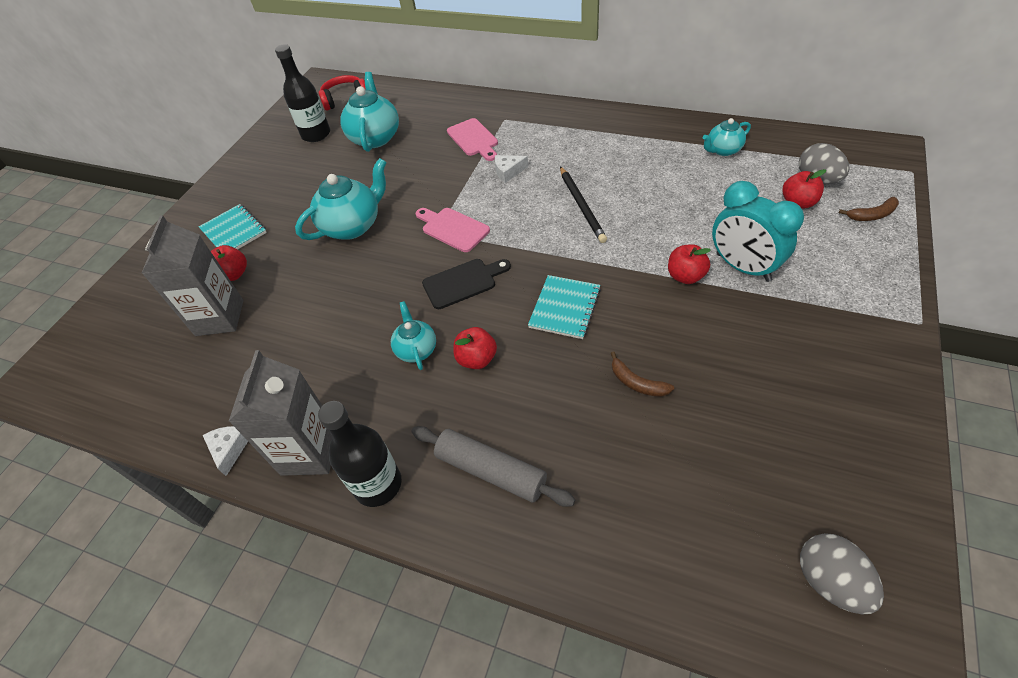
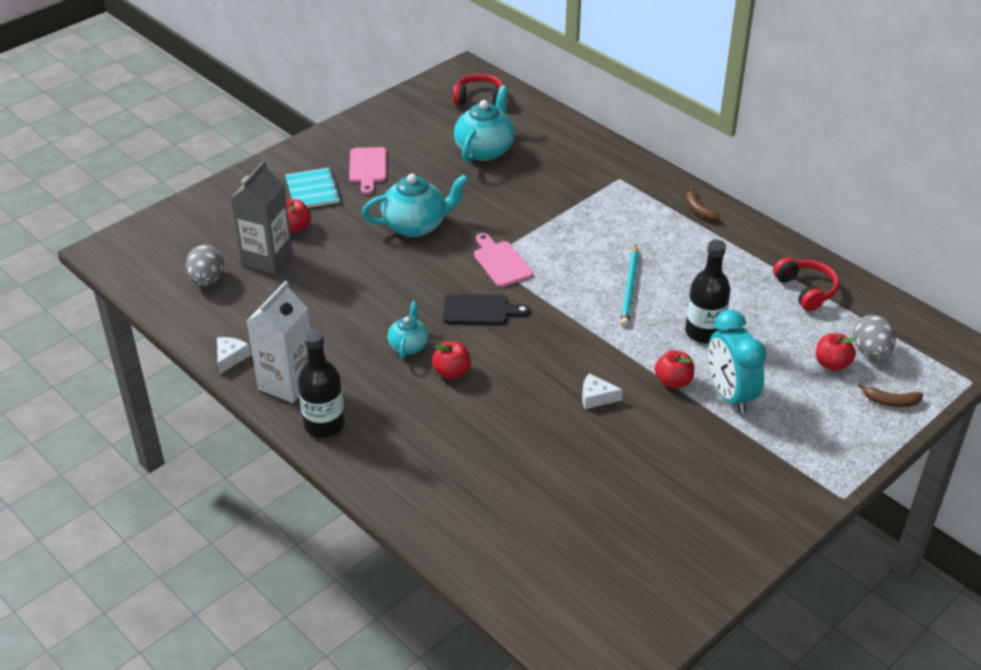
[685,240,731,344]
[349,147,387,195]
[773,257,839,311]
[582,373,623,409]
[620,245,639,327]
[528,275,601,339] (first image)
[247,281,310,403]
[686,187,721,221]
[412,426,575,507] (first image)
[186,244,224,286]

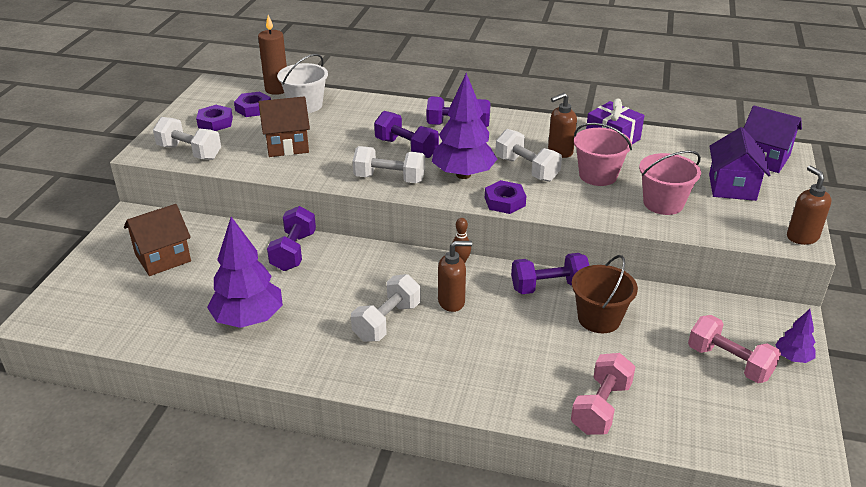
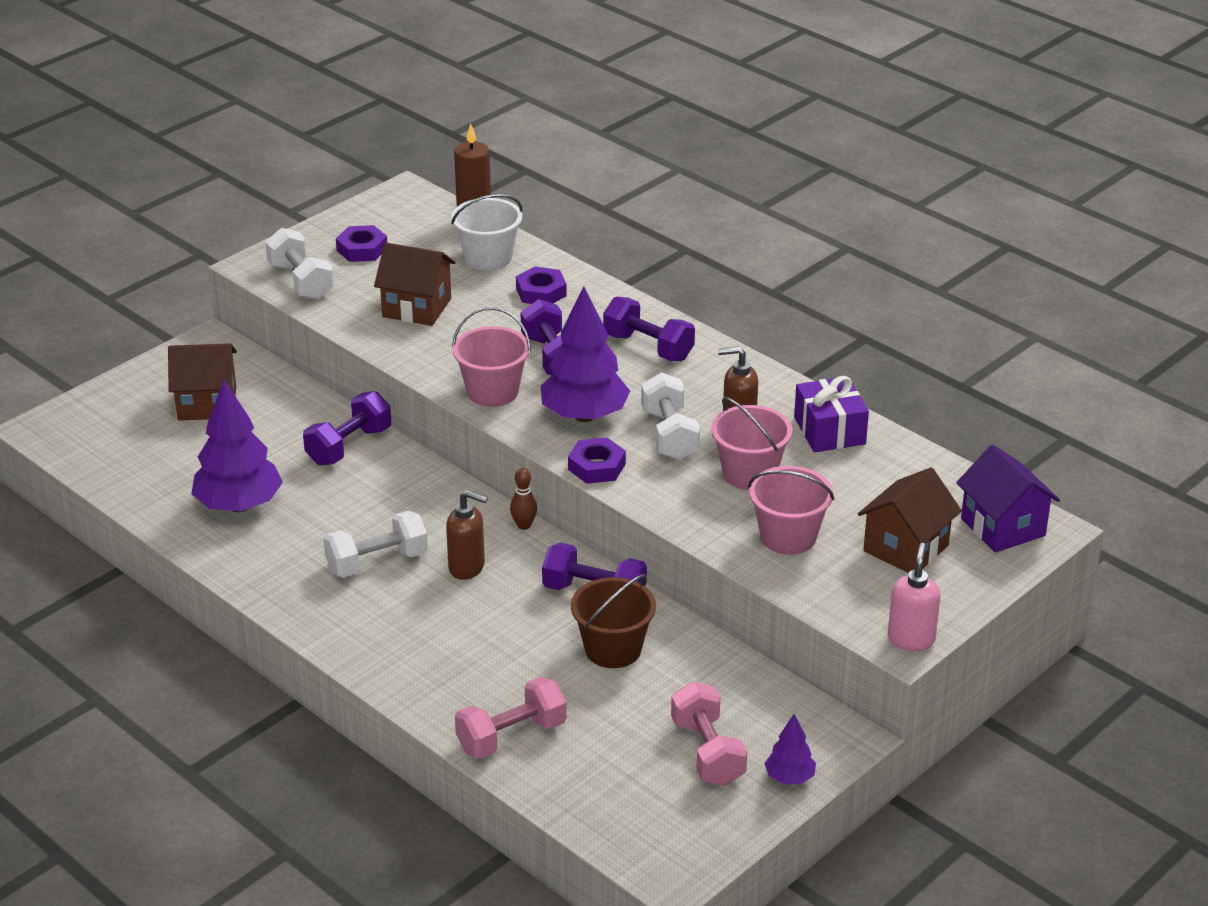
[516,266,567,304]
[858,467,962,573]
[452,307,531,407]
[888,543,941,651]

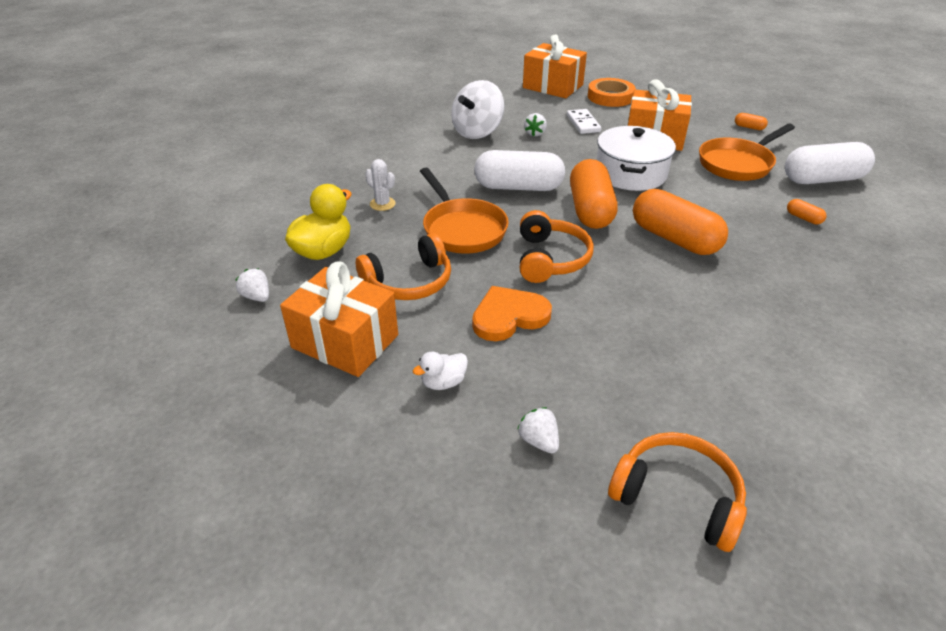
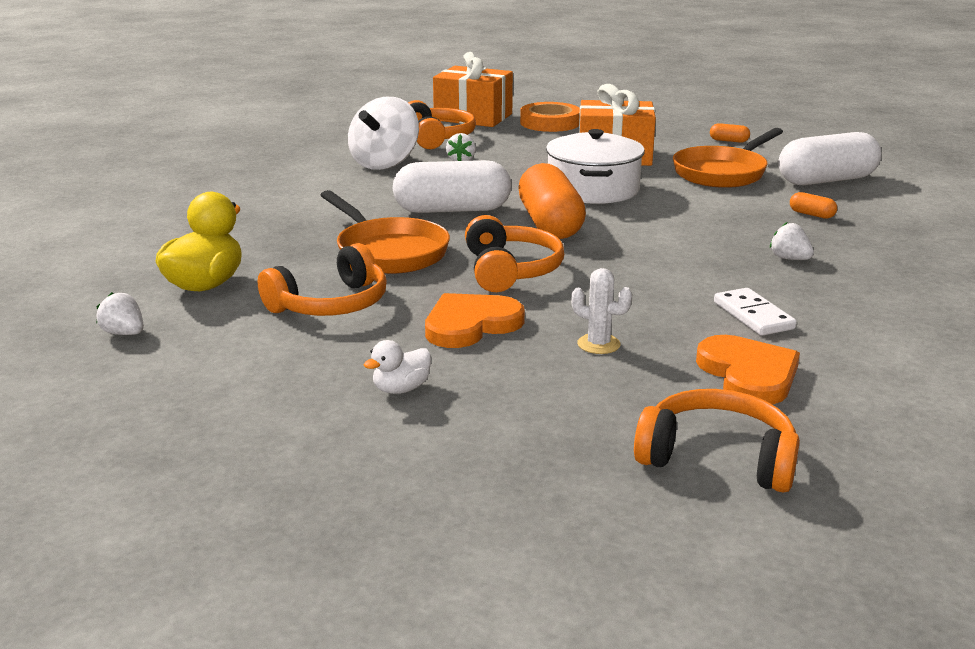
[714,288,797,336]
[571,268,632,354]
[633,189,728,255] (first image)
[280,261,398,377] (first image)
[770,222,814,260]
[408,100,476,149]
[696,335,800,405]

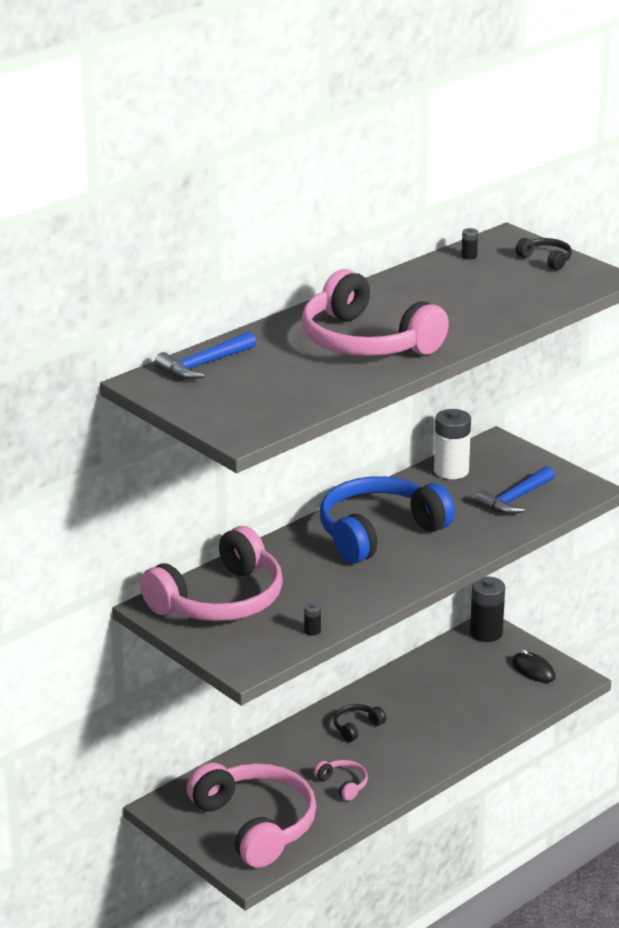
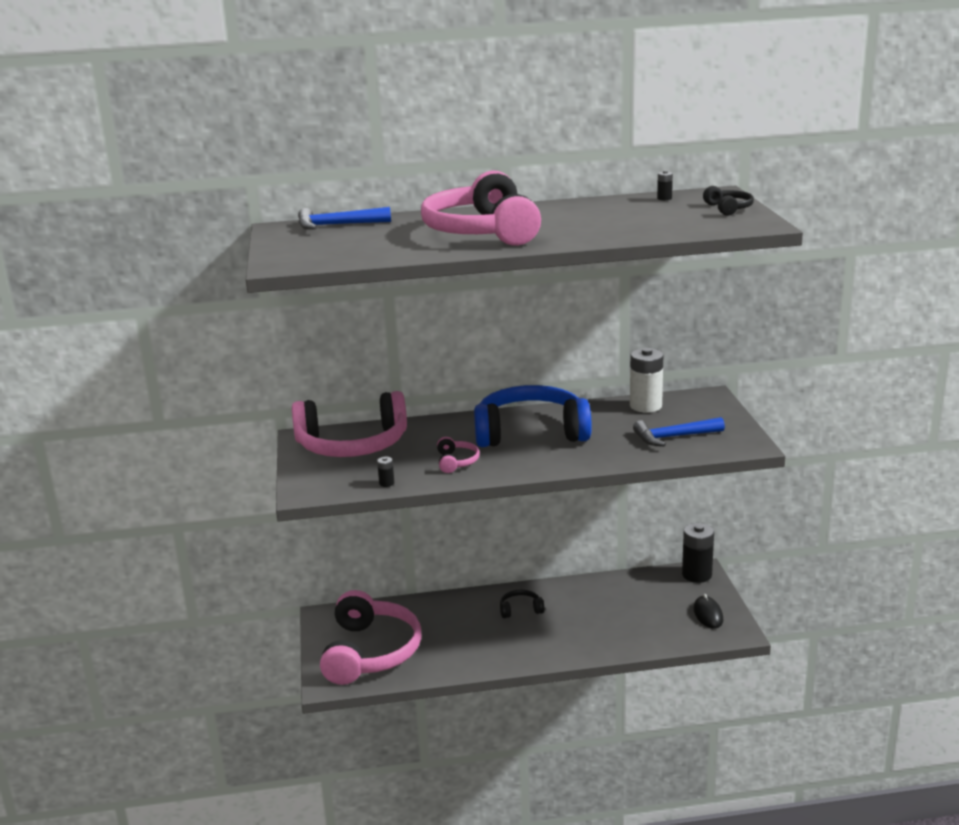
[437,437,480,473]

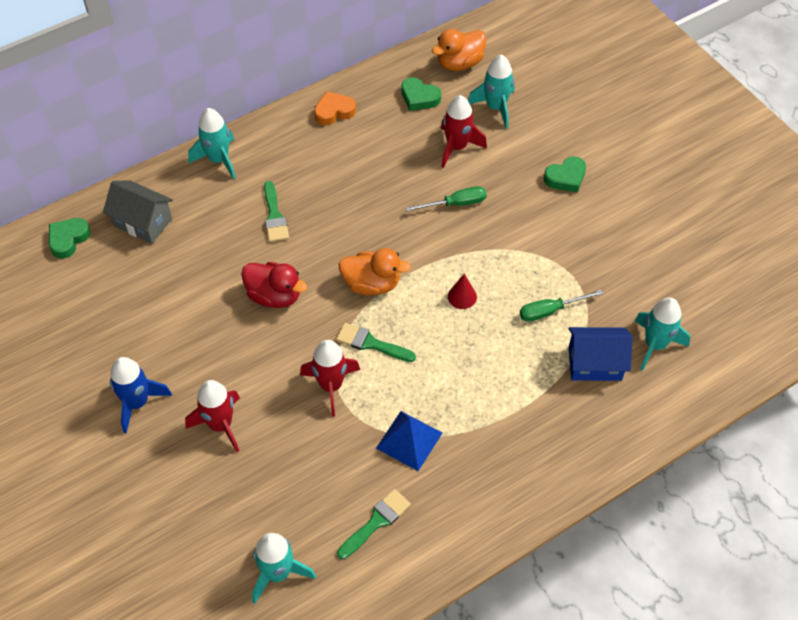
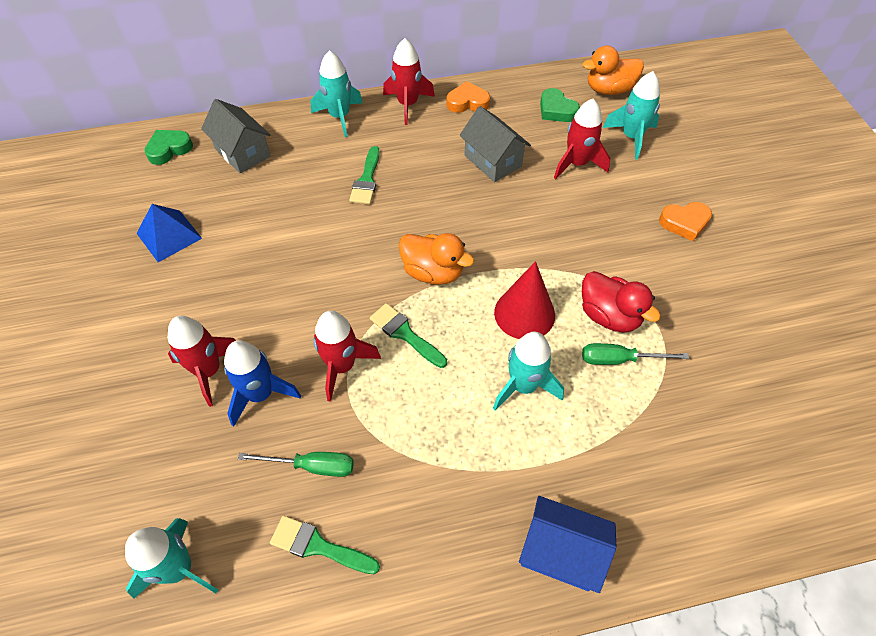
[659,202,712,241]
[238,452,354,477]
[582,271,661,333]
[494,261,555,339]
[493,332,564,411]
[519,496,617,593]
[224,340,301,427]
[137,204,202,262]
[270,516,380,574]
[383,38,435,125]
[460,106,531,182]

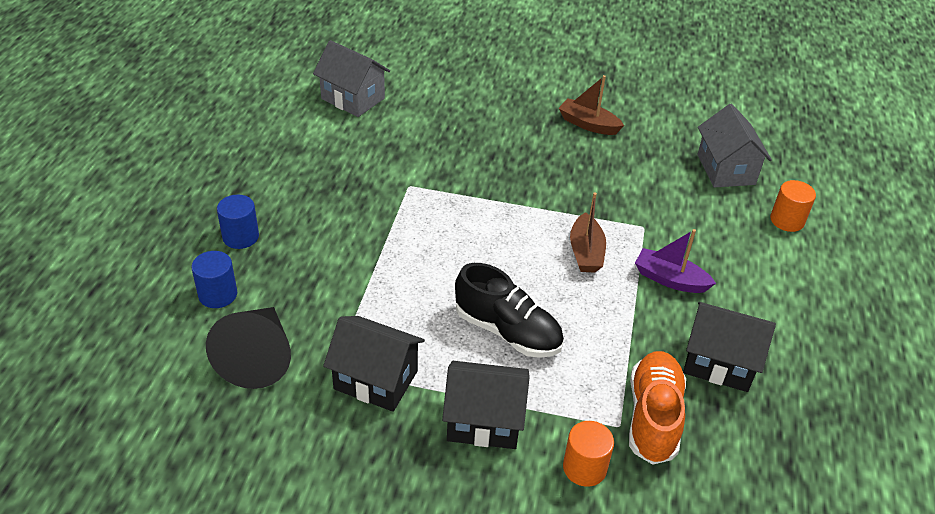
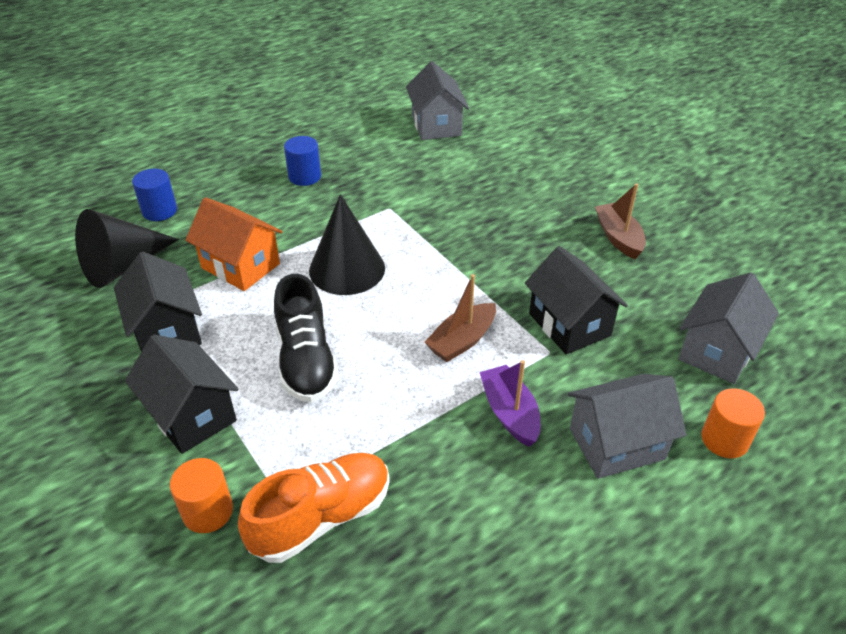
[284,136,321,186]
[525,246,628,355]
[309,194,385,295]
[185,197,283,291]
[568,374,686,479]

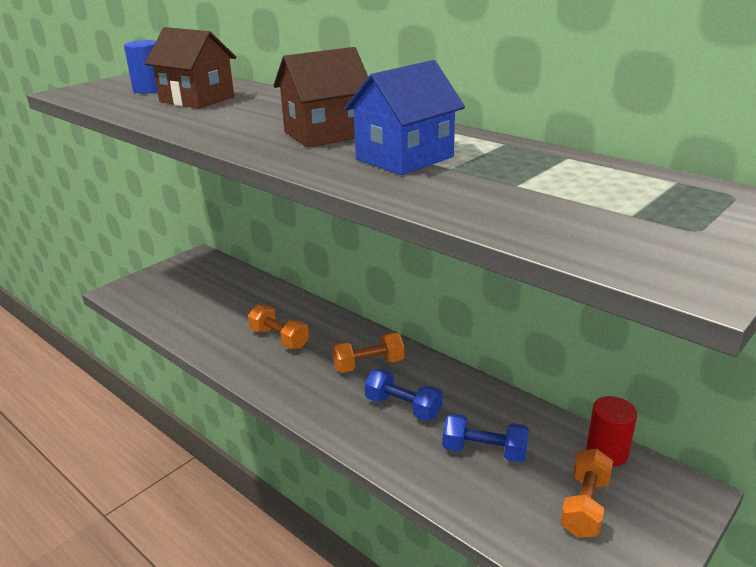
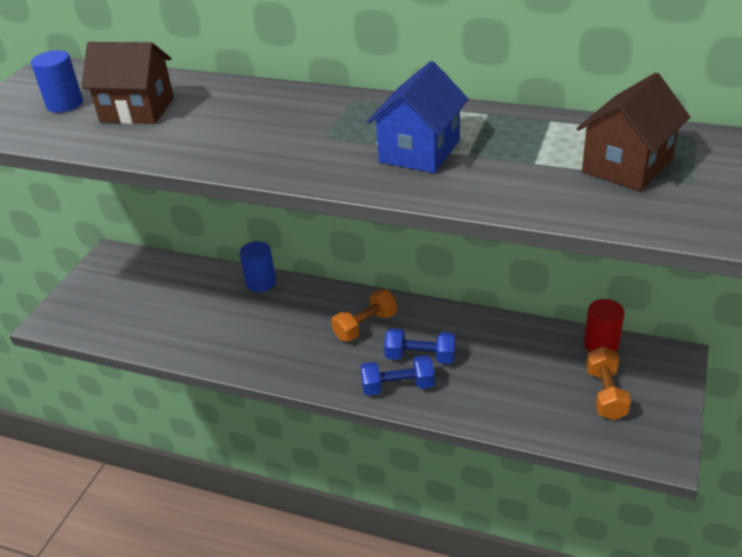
[577,73,691,191]
[248,305,309,349] (first image)
[360,355,435,396]
[240,241,276,292]

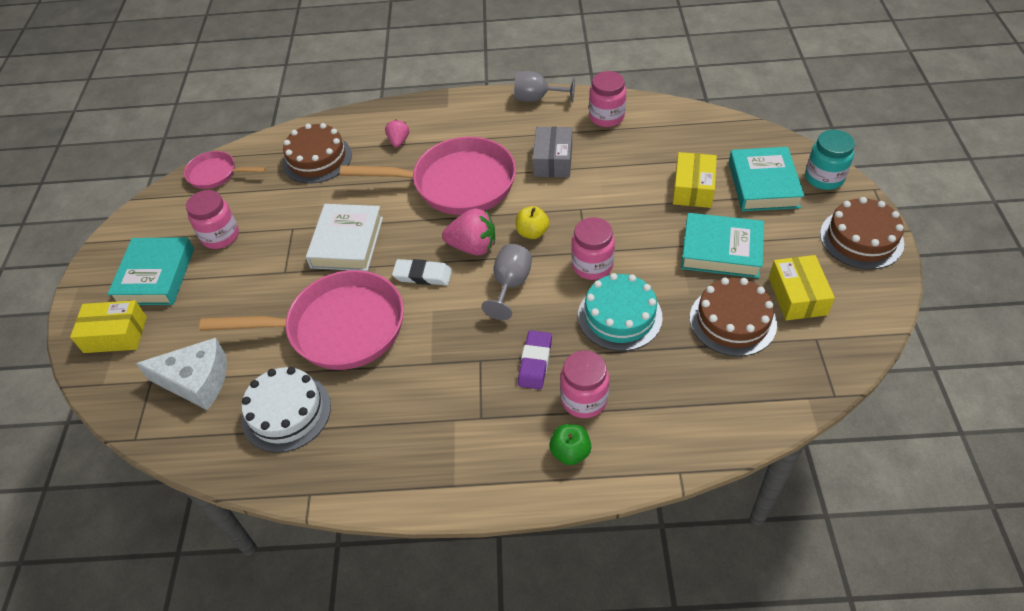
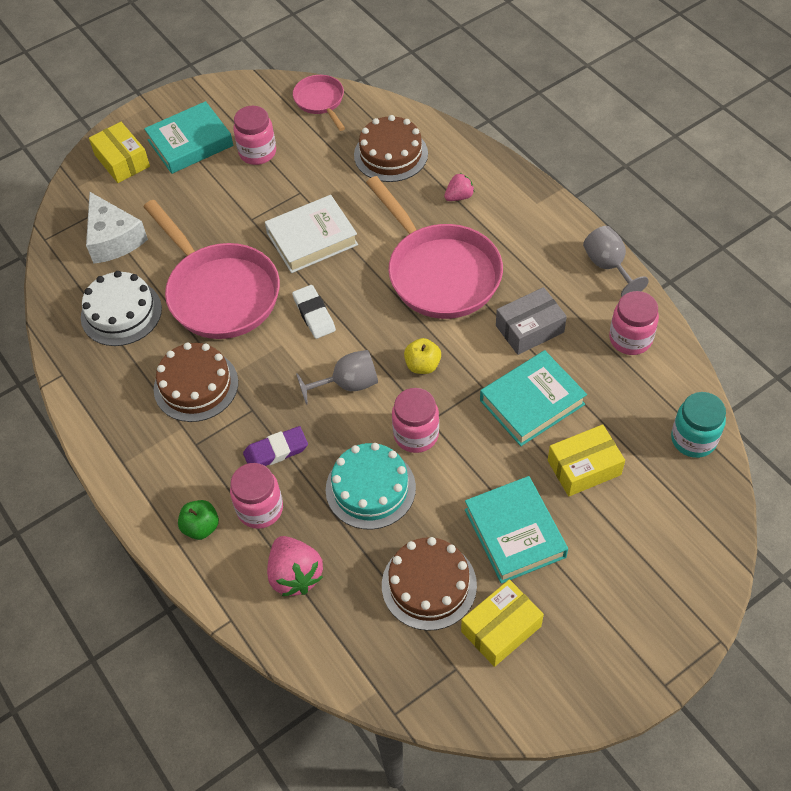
[671,392,726,458]
[480,350,587,446]
[154,342,238,422]
[267,536,323,596]

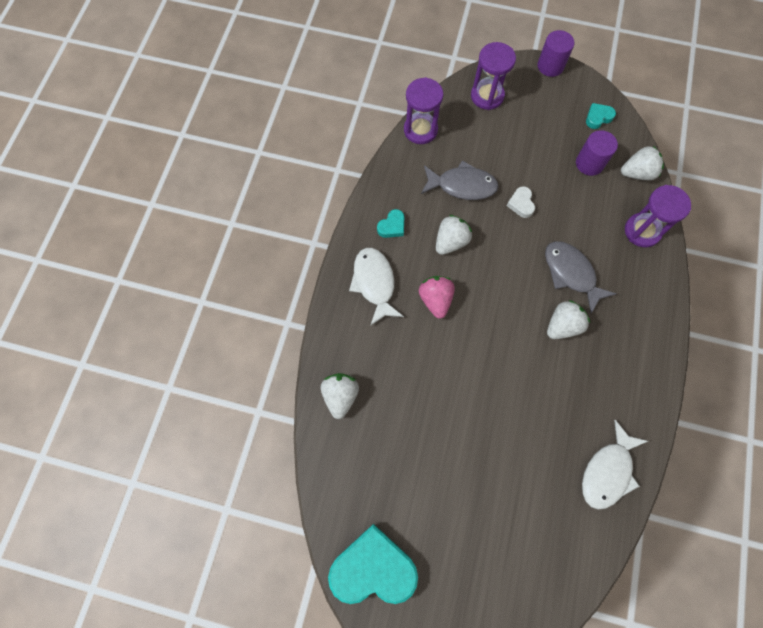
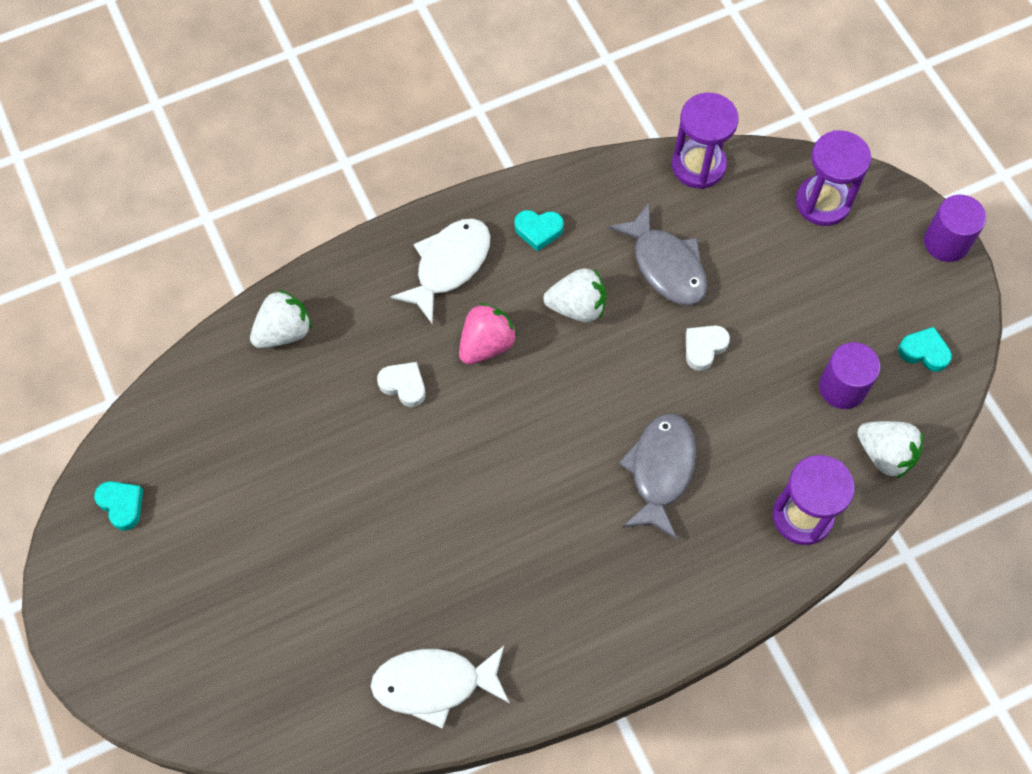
[547,300,590,339] (first image)
[94,481,143,531]
[377,362,425,407]

